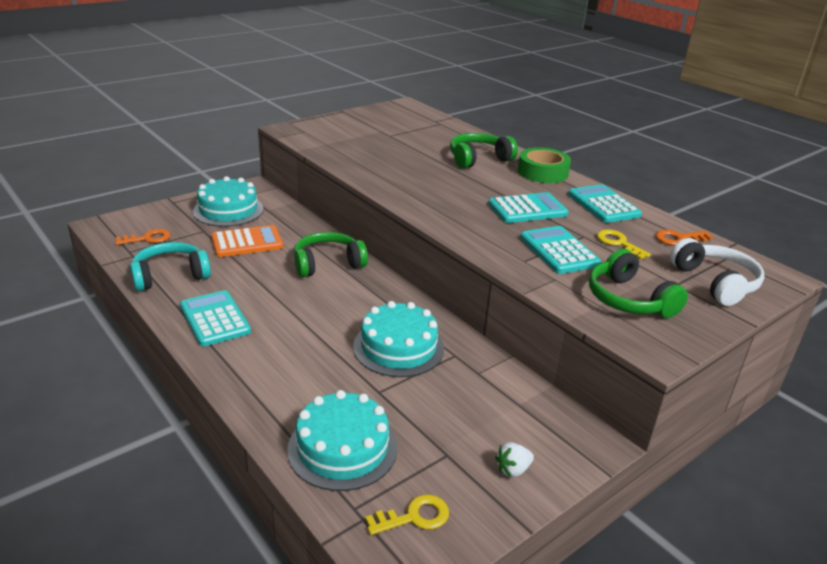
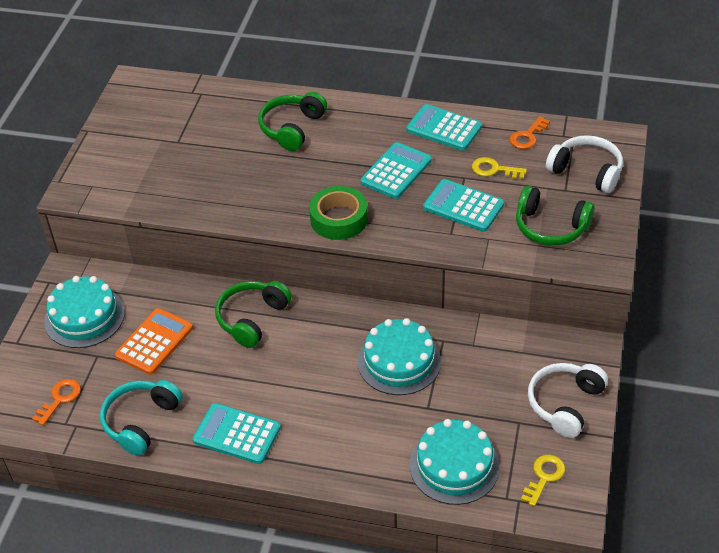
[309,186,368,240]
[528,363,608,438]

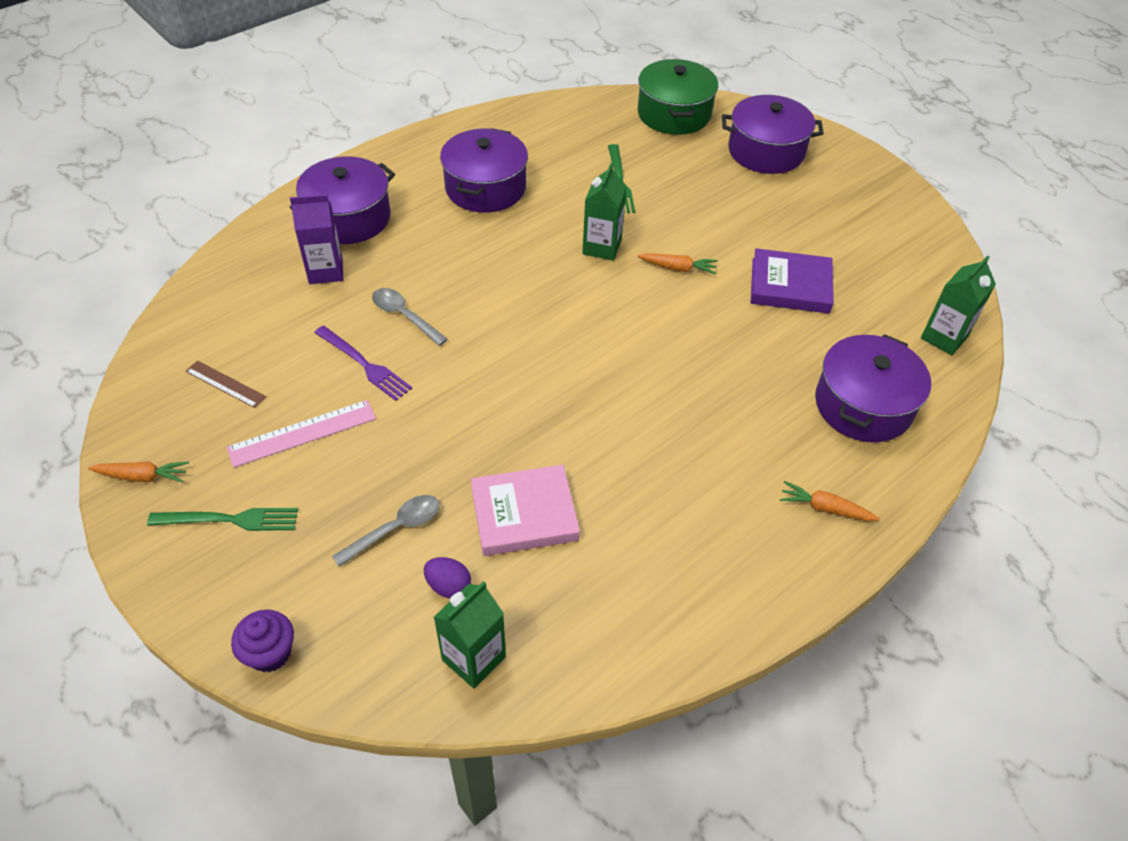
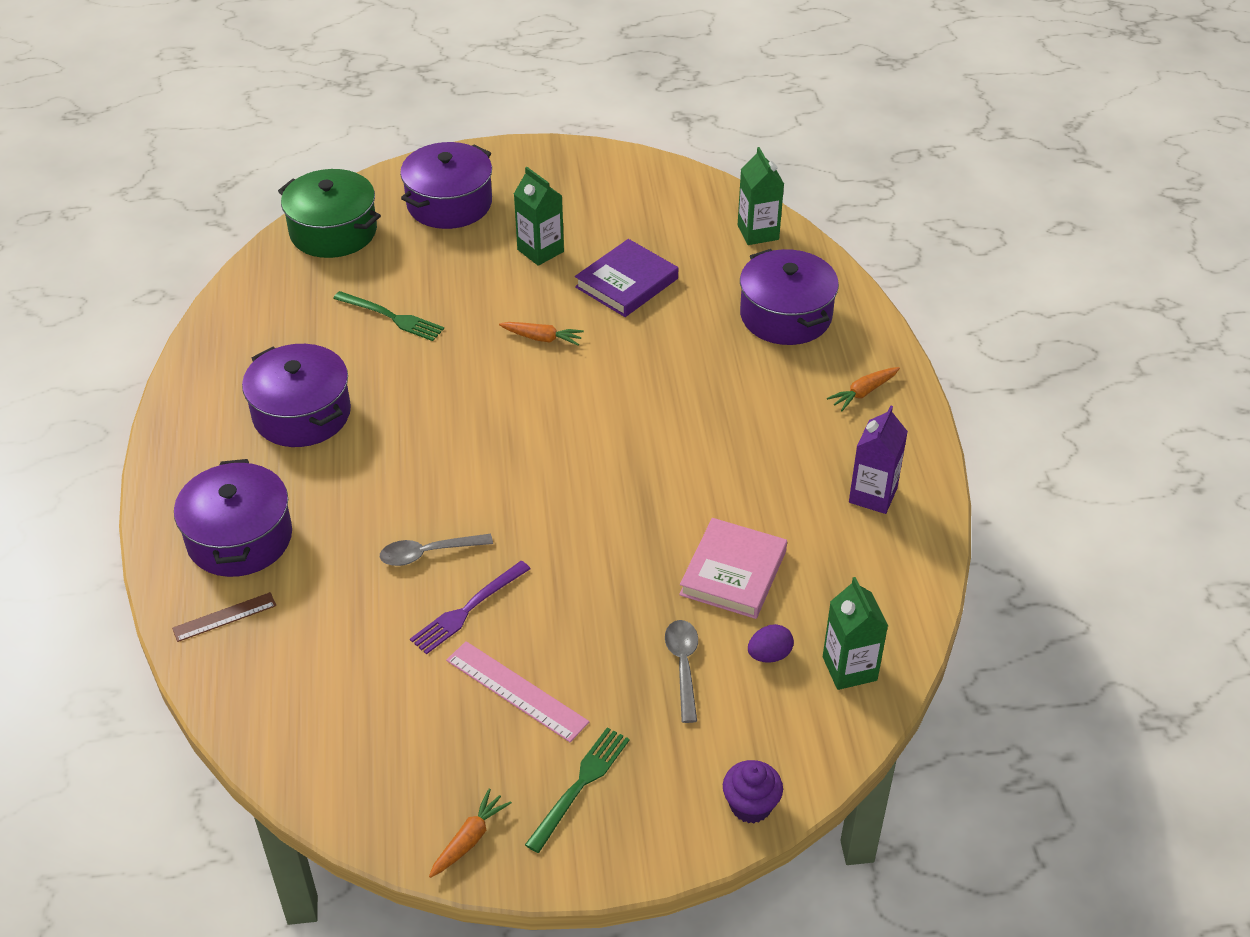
[514,167,564,266]
[849,405,908,514]
[499,322,584,346]
[410,561,530,654]
[172,592,276,642]
[446,641,589,742]

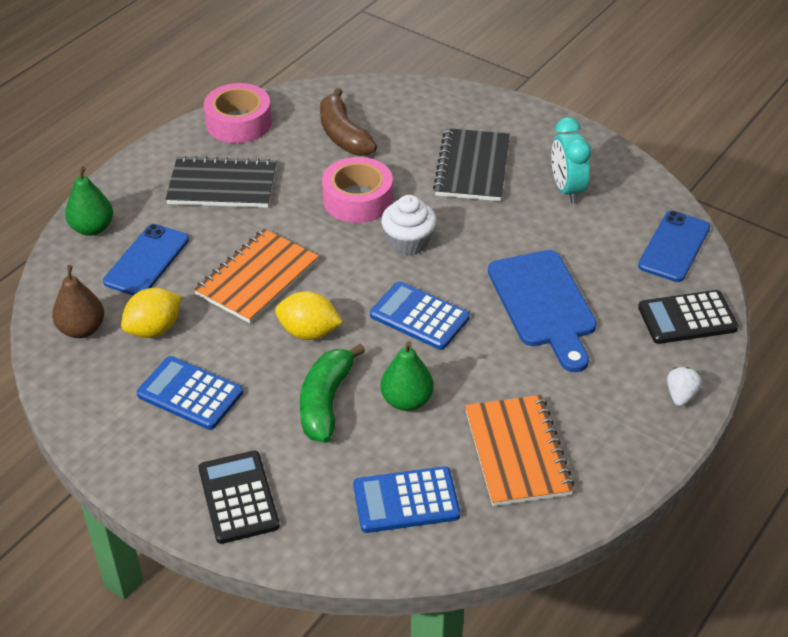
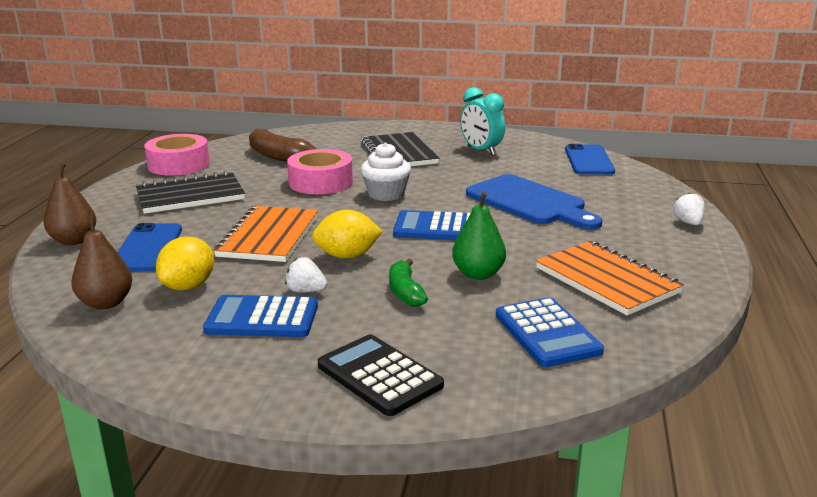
[44,163,96,245]
[638,290,739,344] (first image)
[389,259,428,307]
[496,297,604,367]
[285,257,328,292]

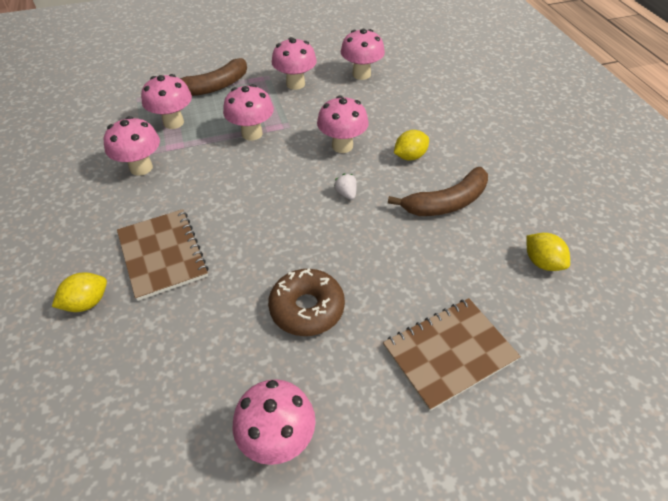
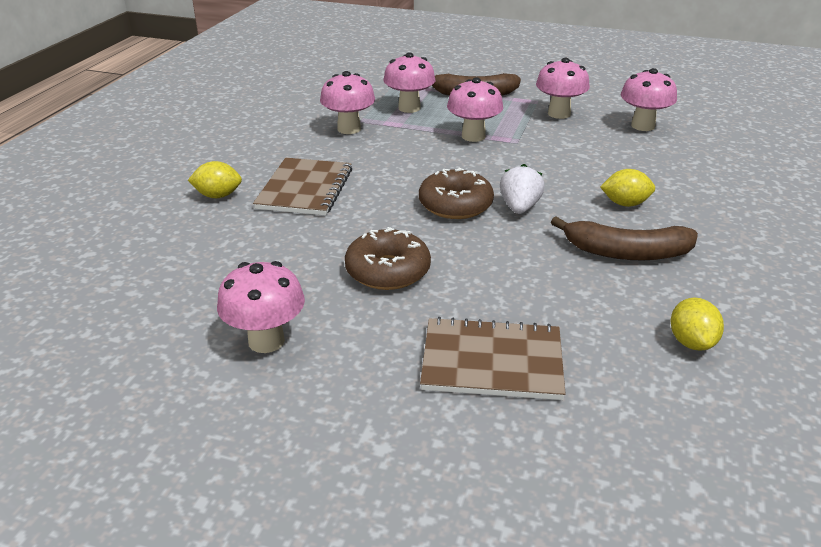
[317,95,369,153] (first image)
[500,164,545,214]
[419,168,494,219]

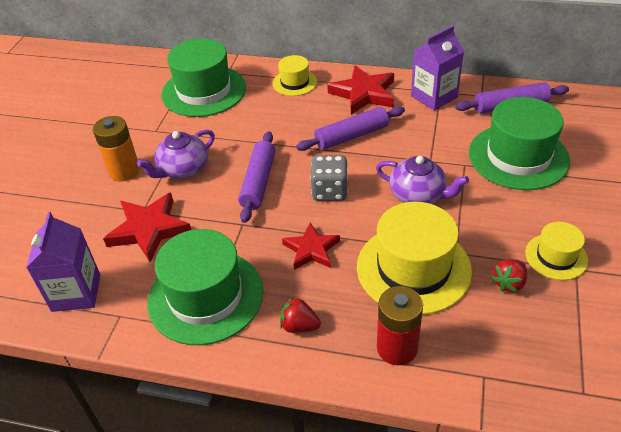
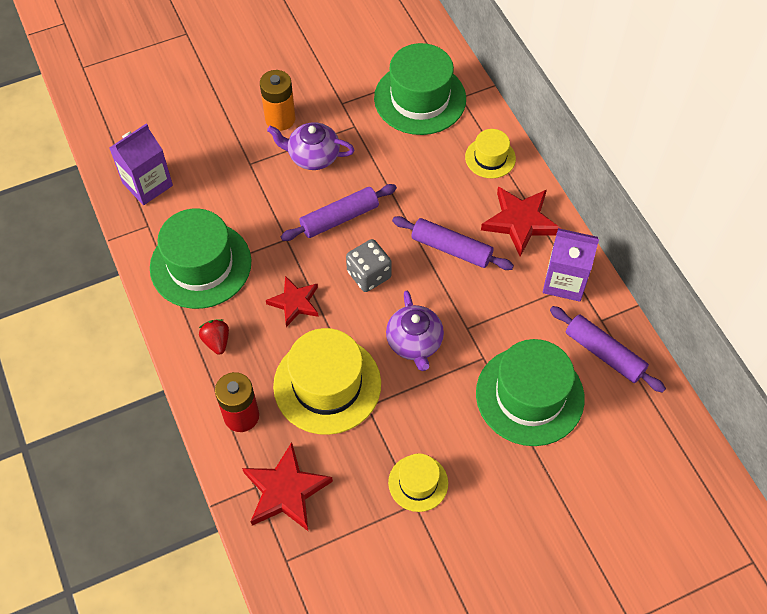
[242,442,333,531]
[491,259,527,293] (first image)

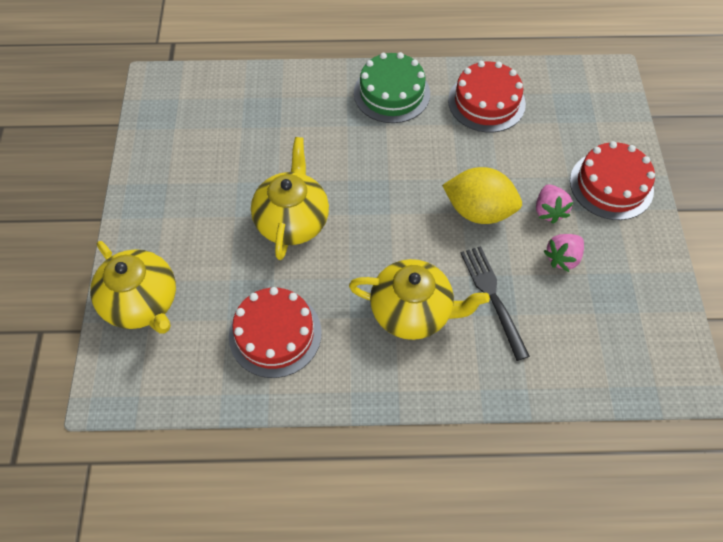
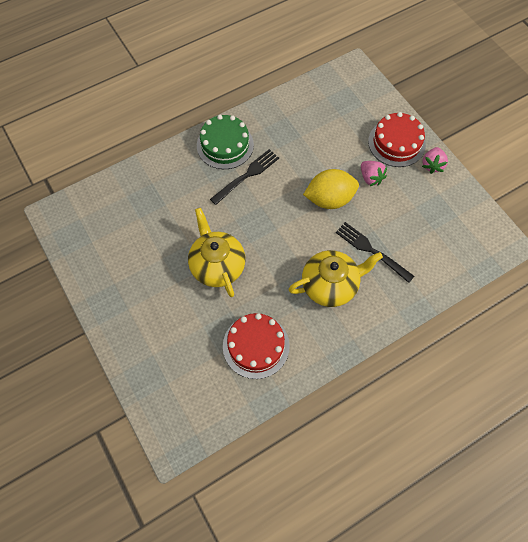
[448,61,526,133] (first image)
[422,147,448,174]
[90,241,176,334] (first image)
[210,149,279,205]

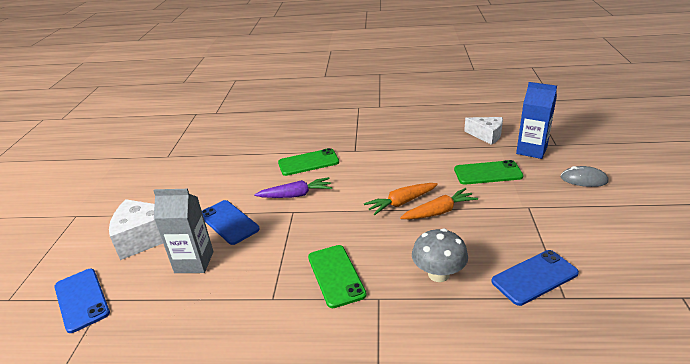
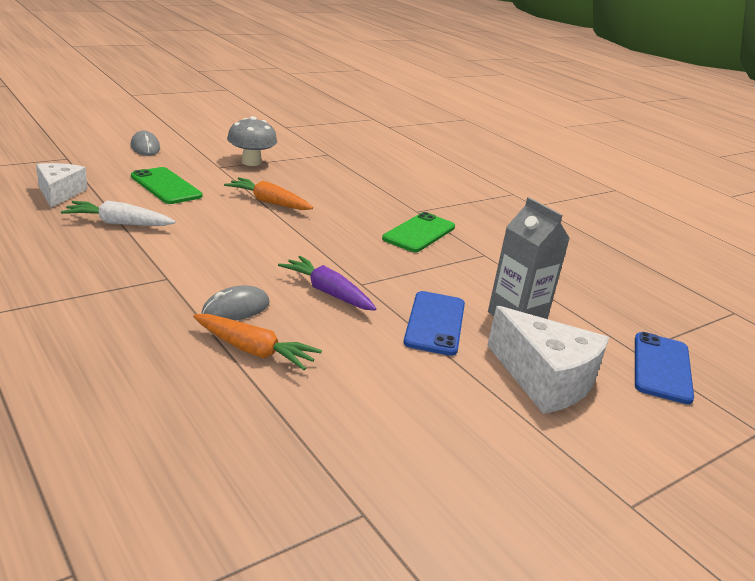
[516,82,557,159] (first image)
[201,285,270,321]
[193,314,322,370]
[227,116,277,166]
[491,250,579,306] (first image)
[61,200,176,226]

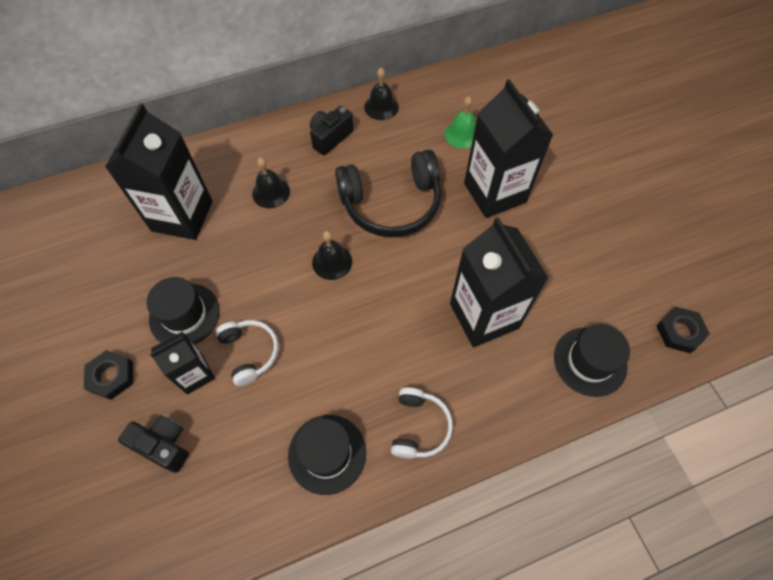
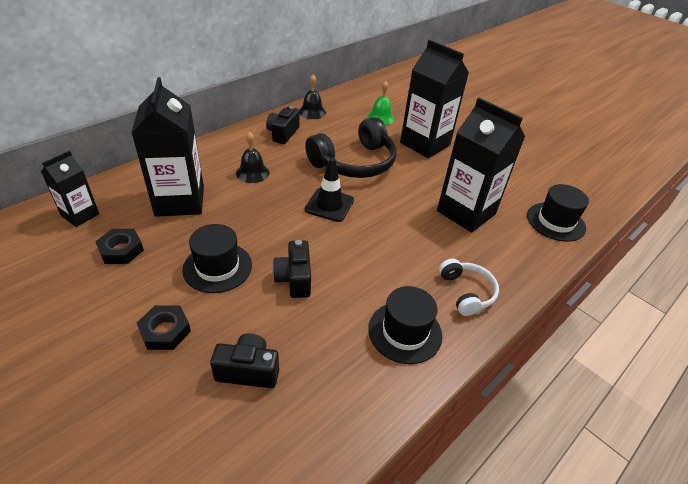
[305,158,354,222]
[95,229,144,264]
[273,240,311,298]
[41,151,99,227]

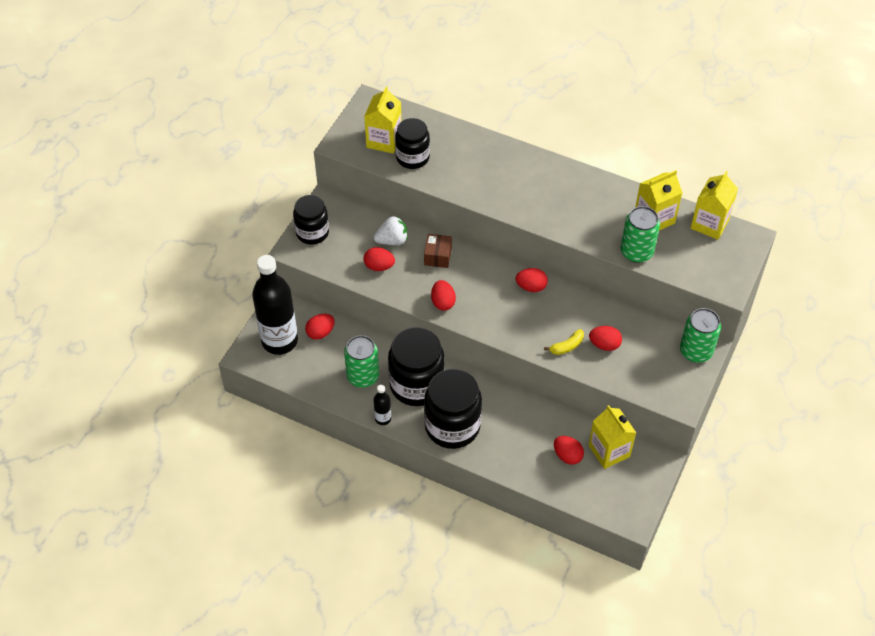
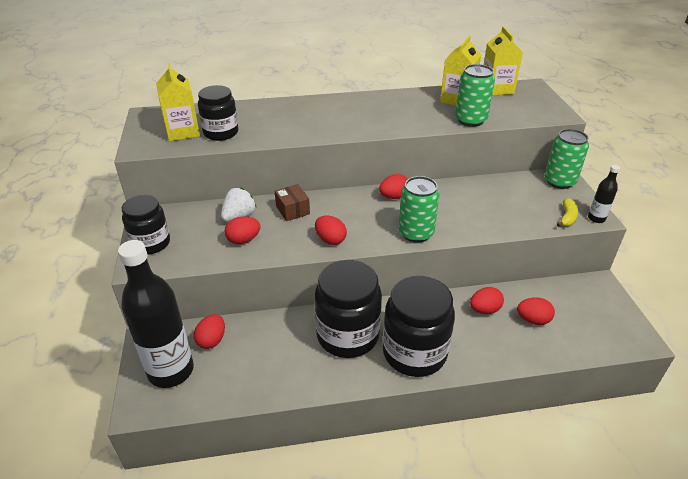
[470,287,504,314]
[557,198,578,227]
[398,176,440,243]
[588,165,620,223]
[589,405,636,469] (first image)

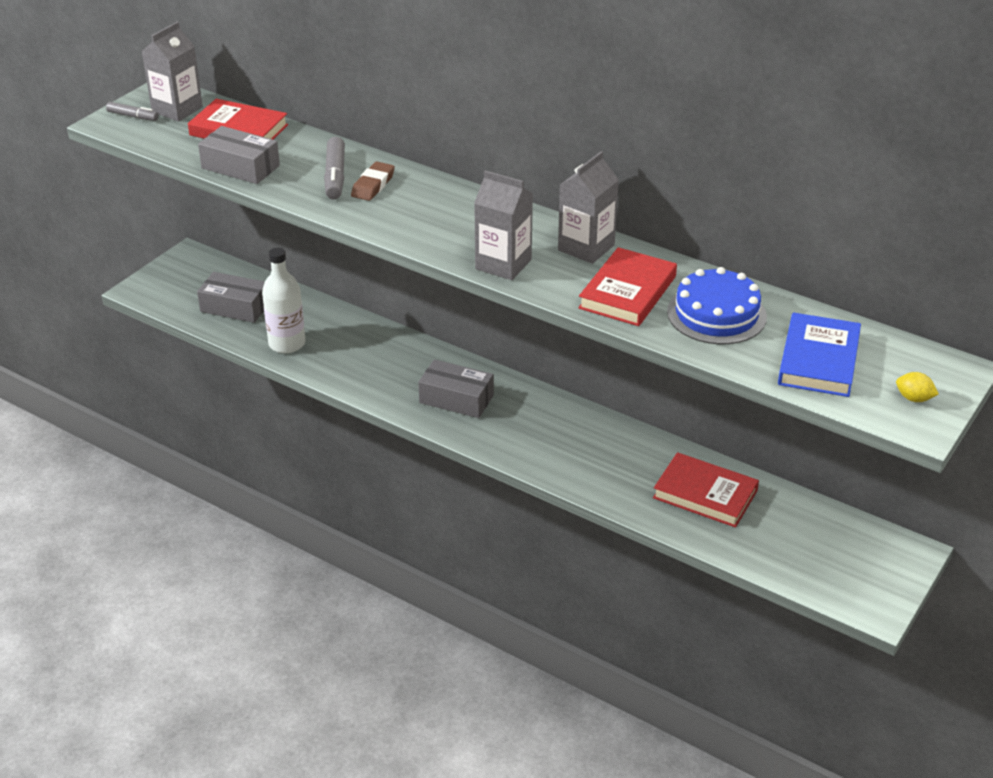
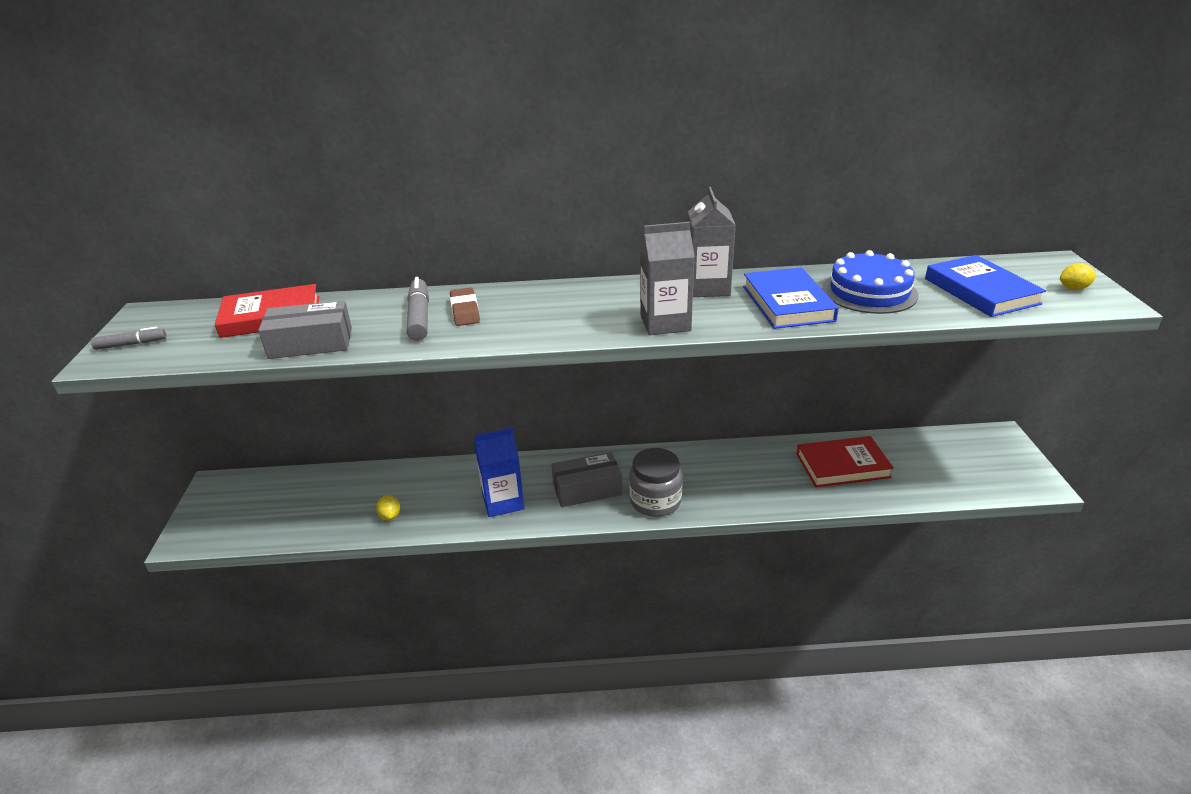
[142,22,203,122] (first image)
[407,277,429,341]
[743,267,839,329]
[376,495,400,521]
[197,272,265,323] (first image)
[474,427,525,517]
[629,448,683,517]

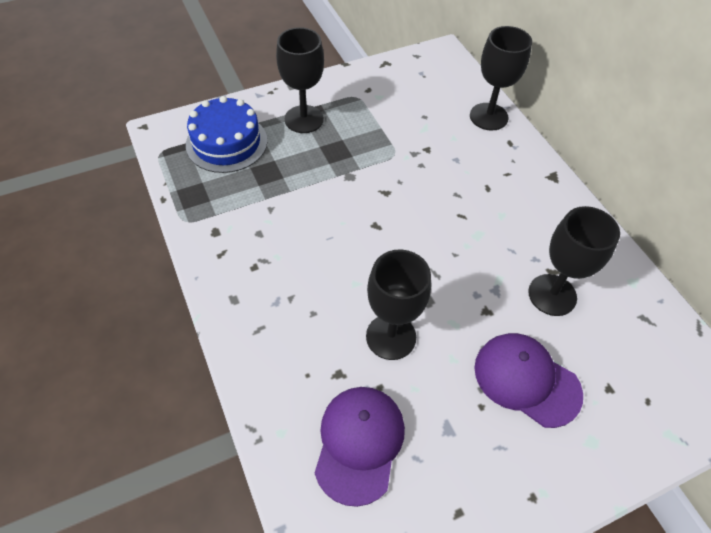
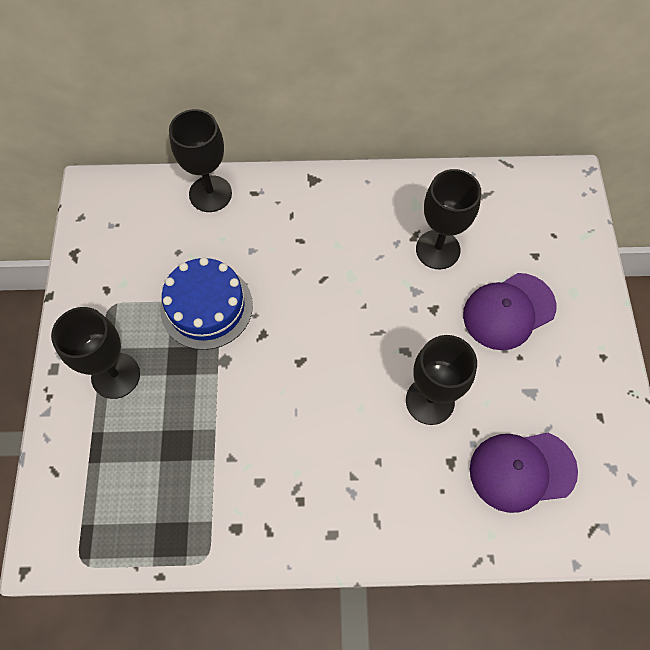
[160,257,253,350]
[470,433,578,513]

